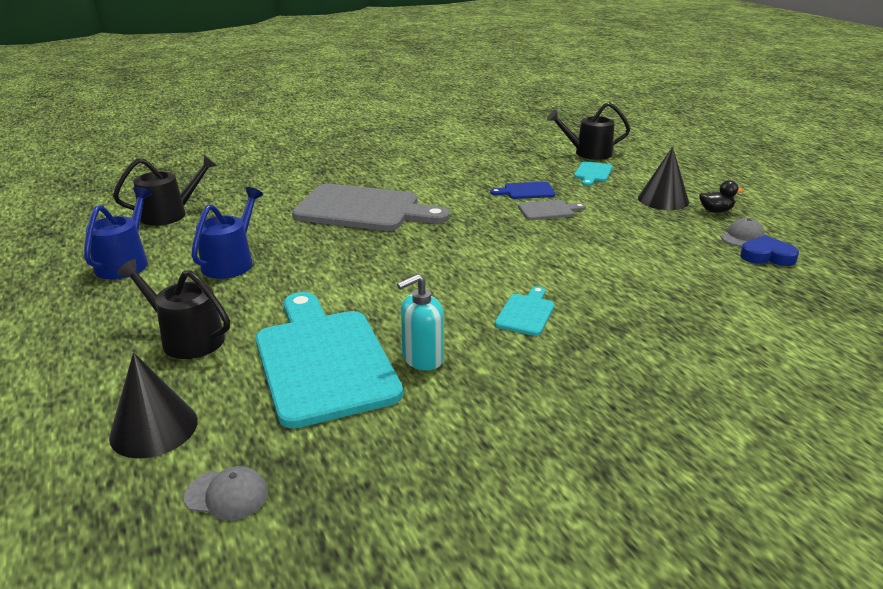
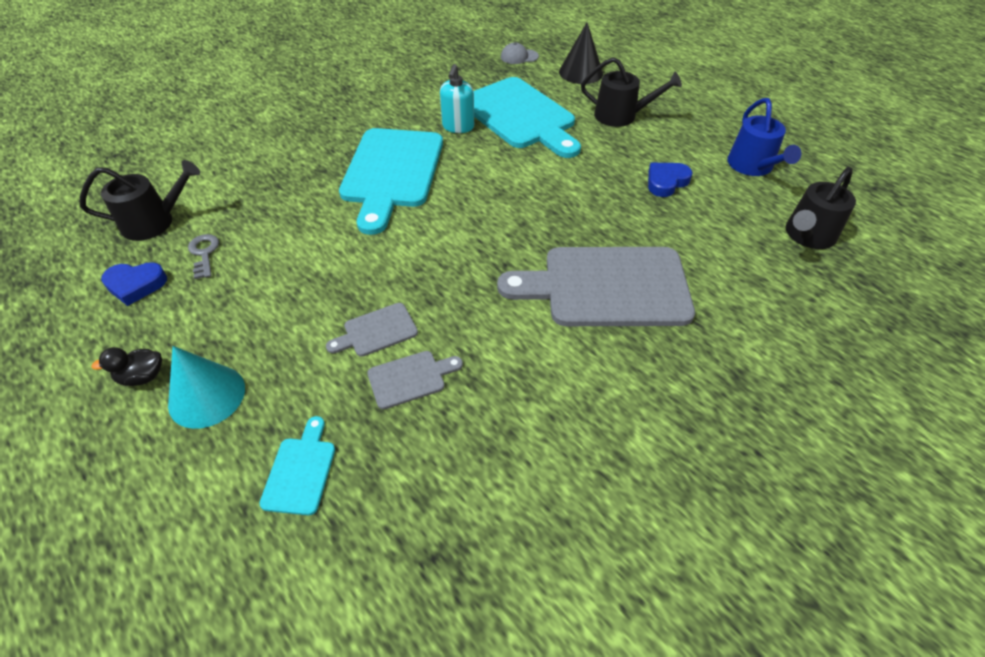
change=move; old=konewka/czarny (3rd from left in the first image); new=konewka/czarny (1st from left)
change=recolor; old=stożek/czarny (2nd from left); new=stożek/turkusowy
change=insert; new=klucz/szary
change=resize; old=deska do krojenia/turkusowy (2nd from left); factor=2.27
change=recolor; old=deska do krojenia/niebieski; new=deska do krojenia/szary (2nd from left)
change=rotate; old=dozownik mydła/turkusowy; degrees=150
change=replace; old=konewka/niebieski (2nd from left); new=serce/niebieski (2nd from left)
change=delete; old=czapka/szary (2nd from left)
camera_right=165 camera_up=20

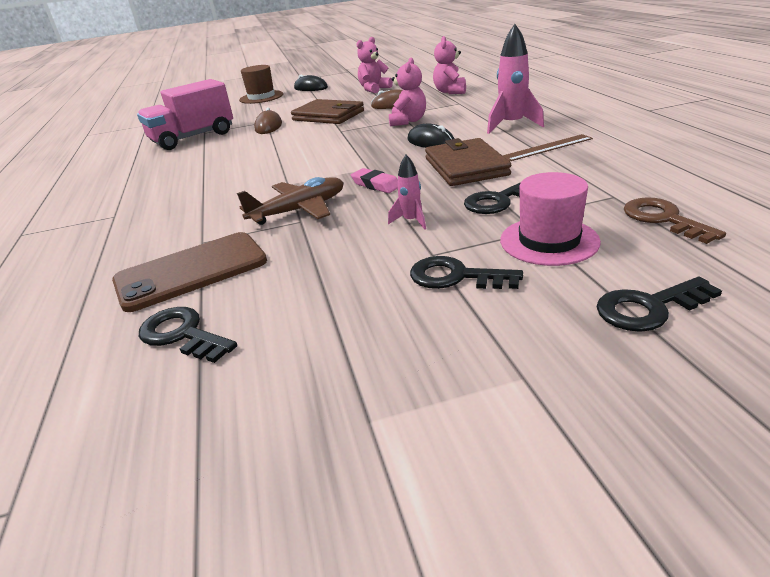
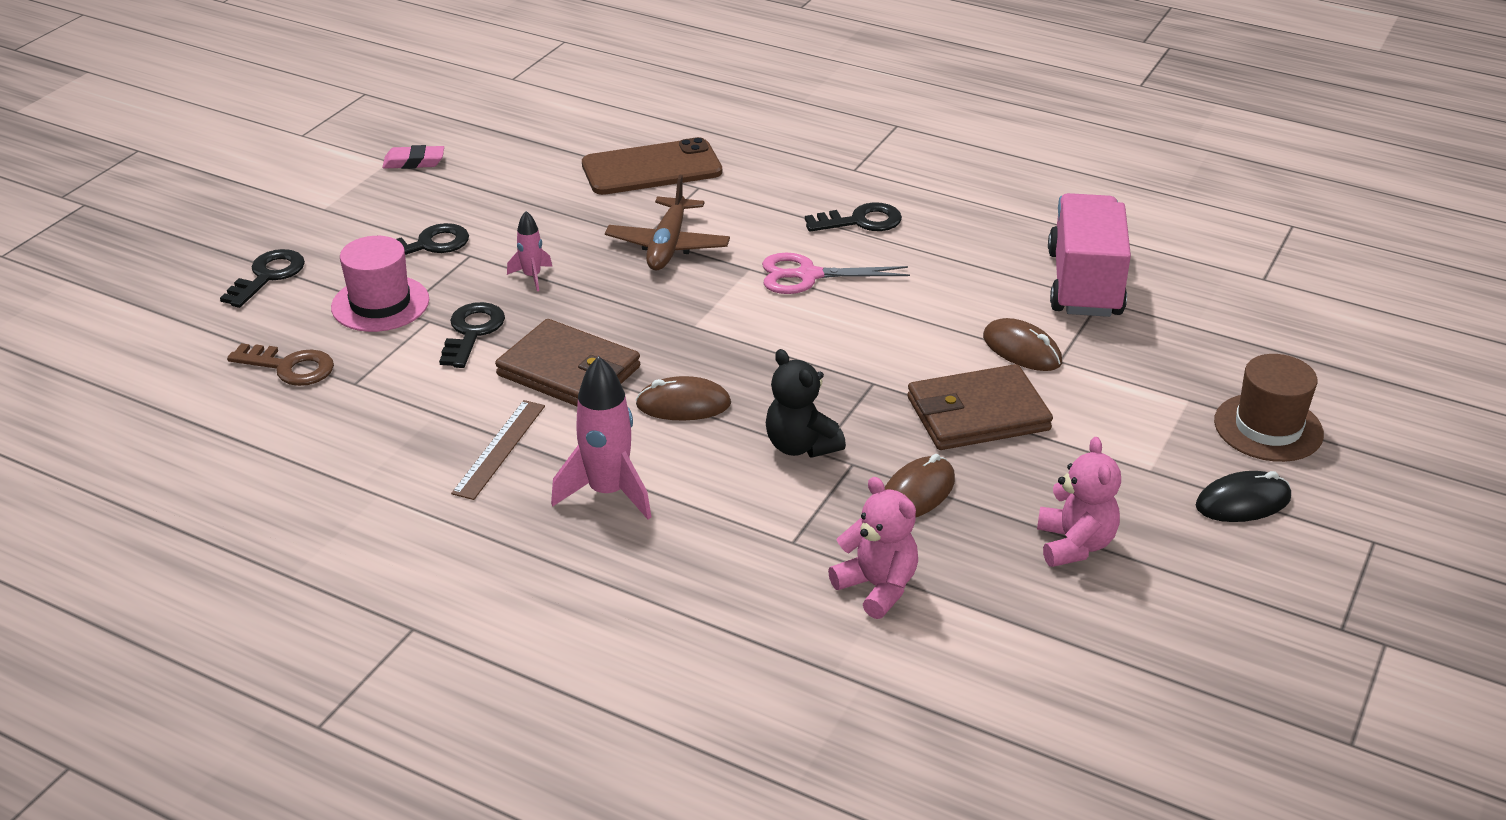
change=move; old=gumka do mazania/różowy
change=rotate; old=telefon/brązowy; degrees=60
change=recolor; old=myszka/czarny (2nd from left); new=myszka/brązowy (1st from left)
change=insert; new=nożyczki/różowy
change=recolor; old=miś/różowy (2nd from left); new=miś/czarny
change=move; old=klucz/czarny (1st from left in the first image); new=klucz/czarny (4th from left)
camera_right=130 camera_up=5

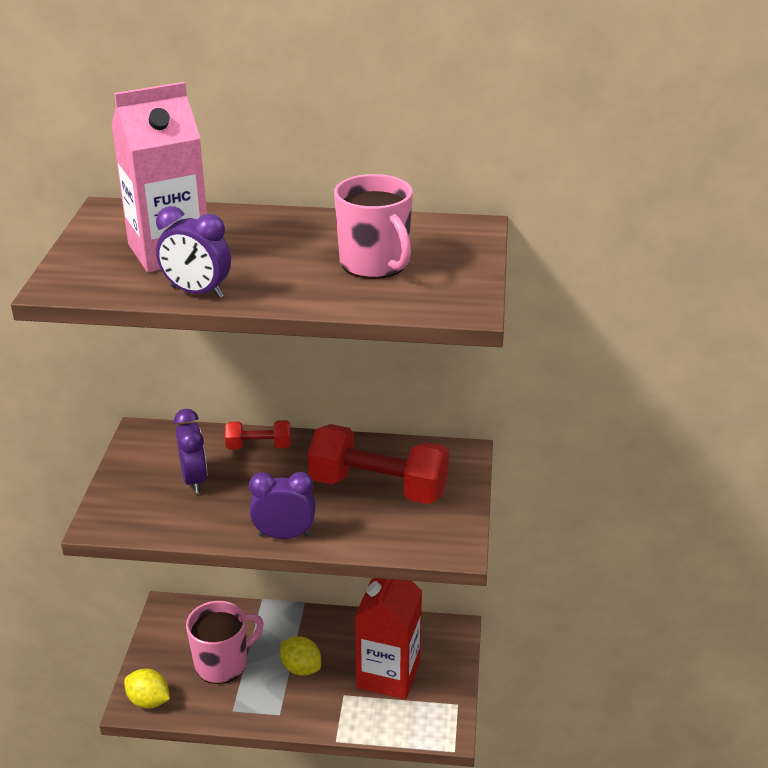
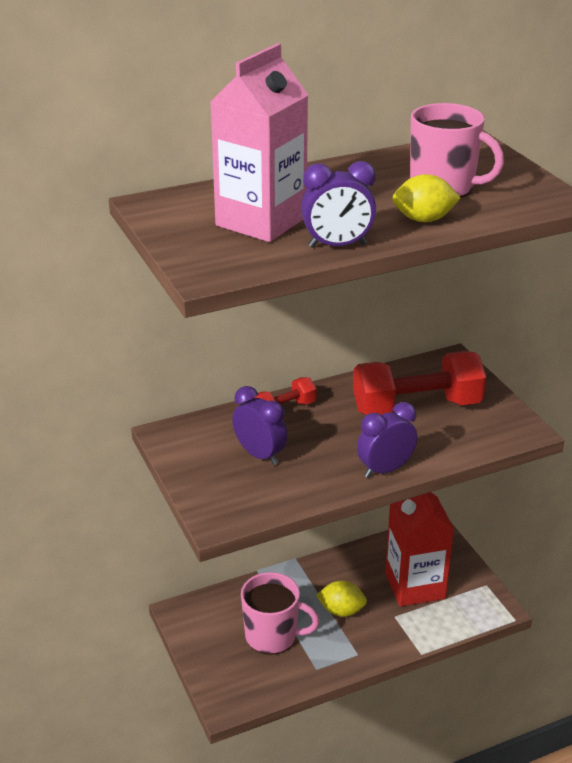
change=rotate; old=kubek/różowy (1st from left); degrees=75
change=move; old=cytryna/żółty (1st from left in the first image); new=cytryna/żółty (2nd from left)
camera_right=-30 camera_up=0

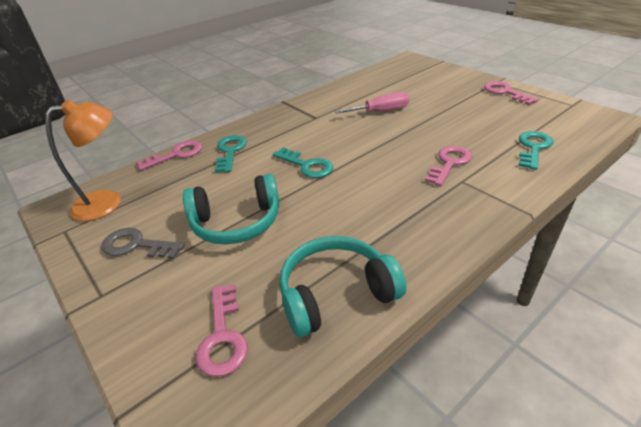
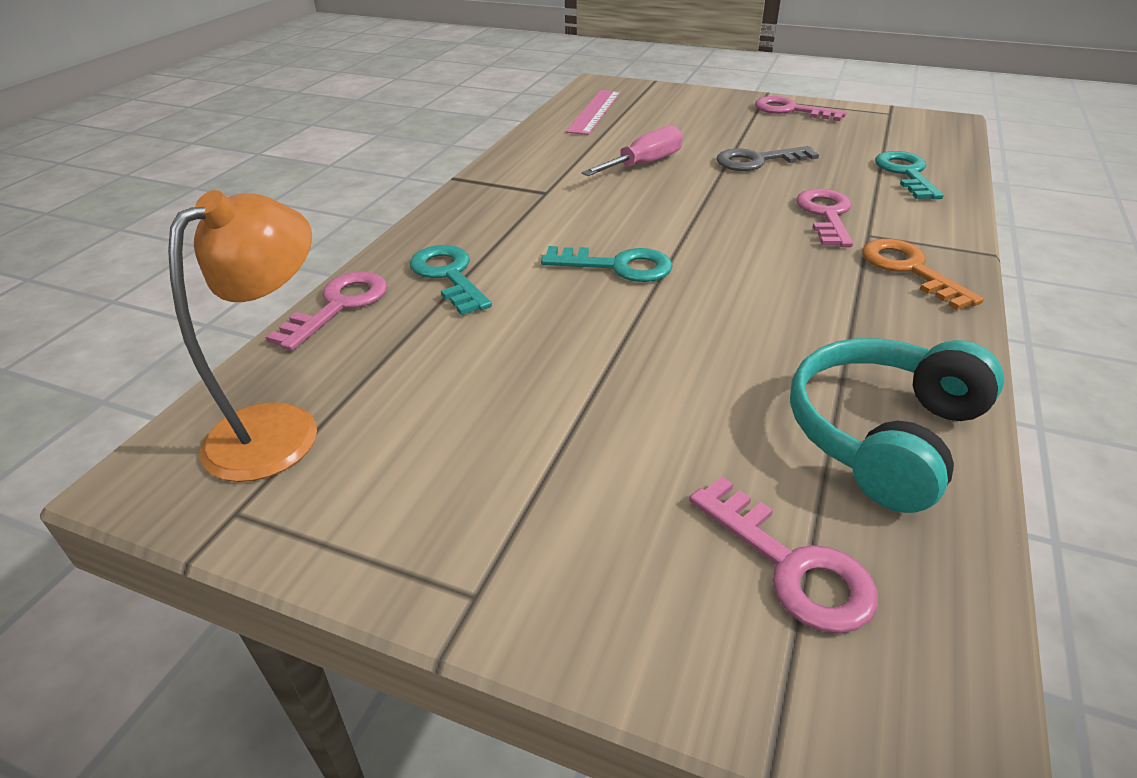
change=insert; new=linijka/różowy
change=move; old=klucz/szary
change=insert; new=klucz/pomarańczowy
change=delete; old=słuchawki/turkusowy (1st from left)
camera_right=-30 camera_up=0

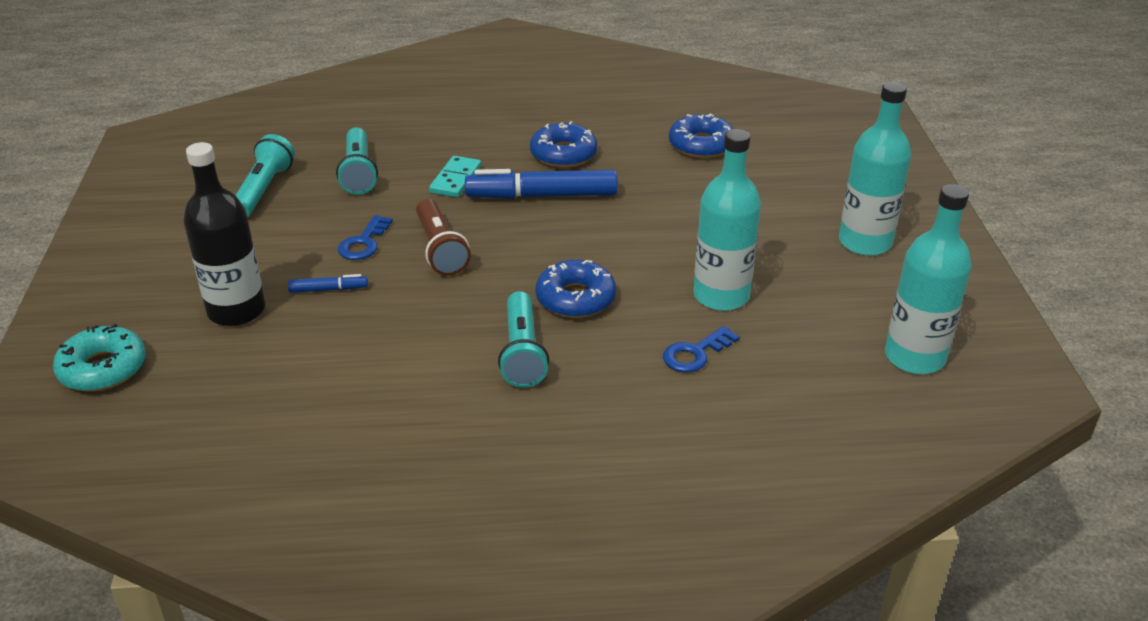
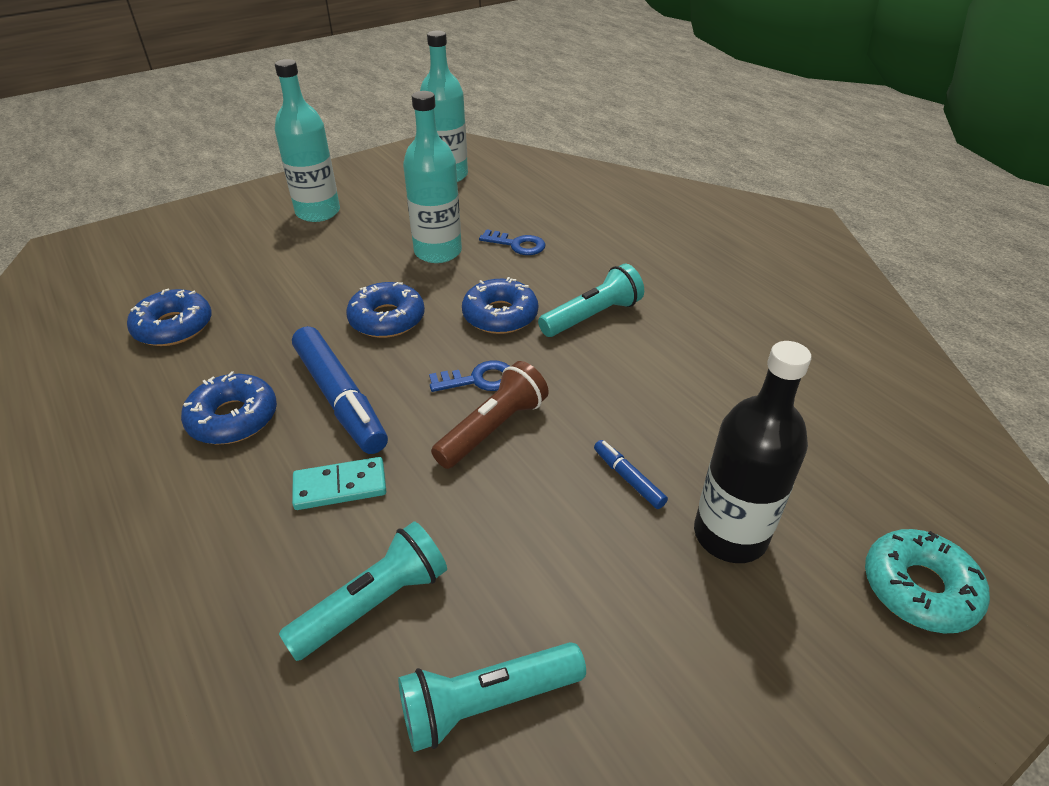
change=insert; new=donut/niebieski (3rd from left)
change=move; old=klucz/niebieski (1st from left)
camera_right=-120 camera_up=5

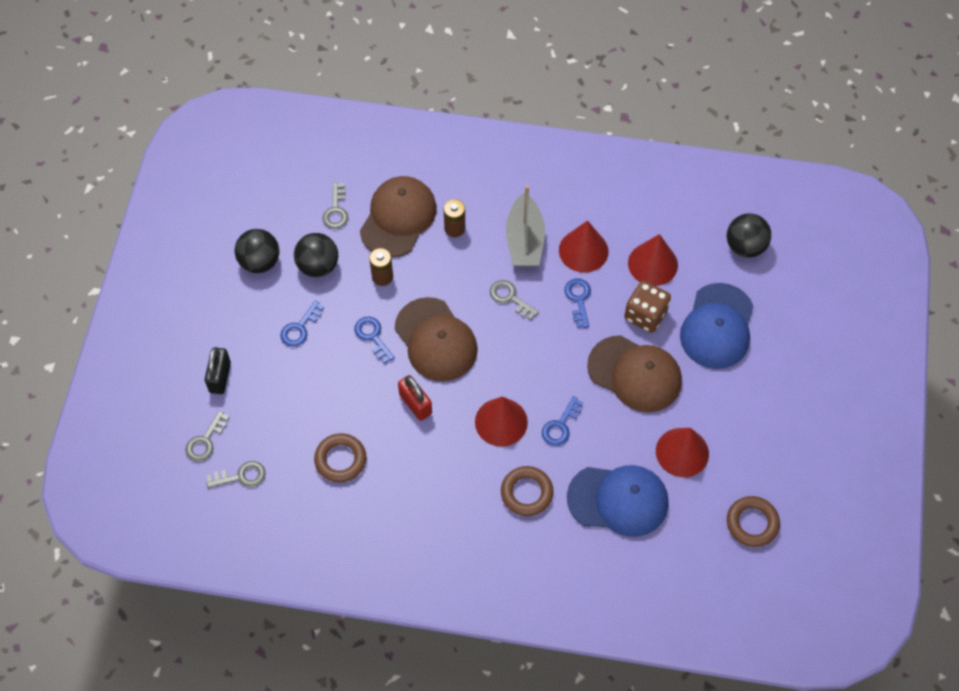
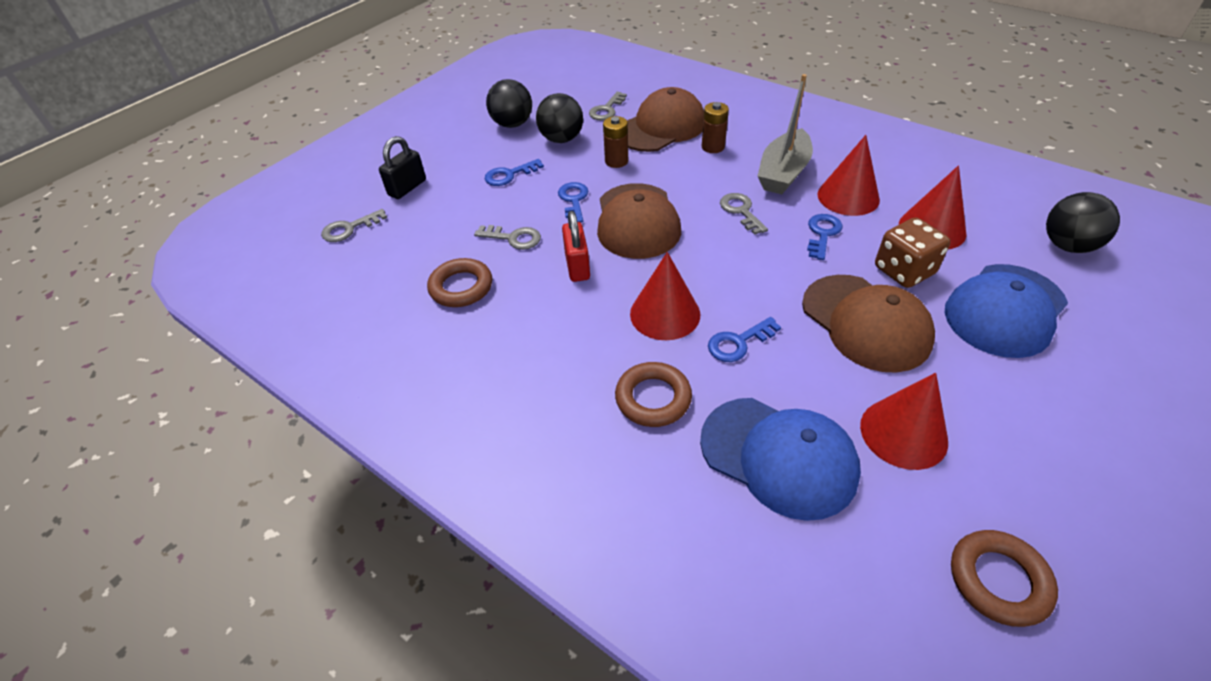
change=move; old=klucz/szary (2nd from left)
camera_right=30 camera_up=-15

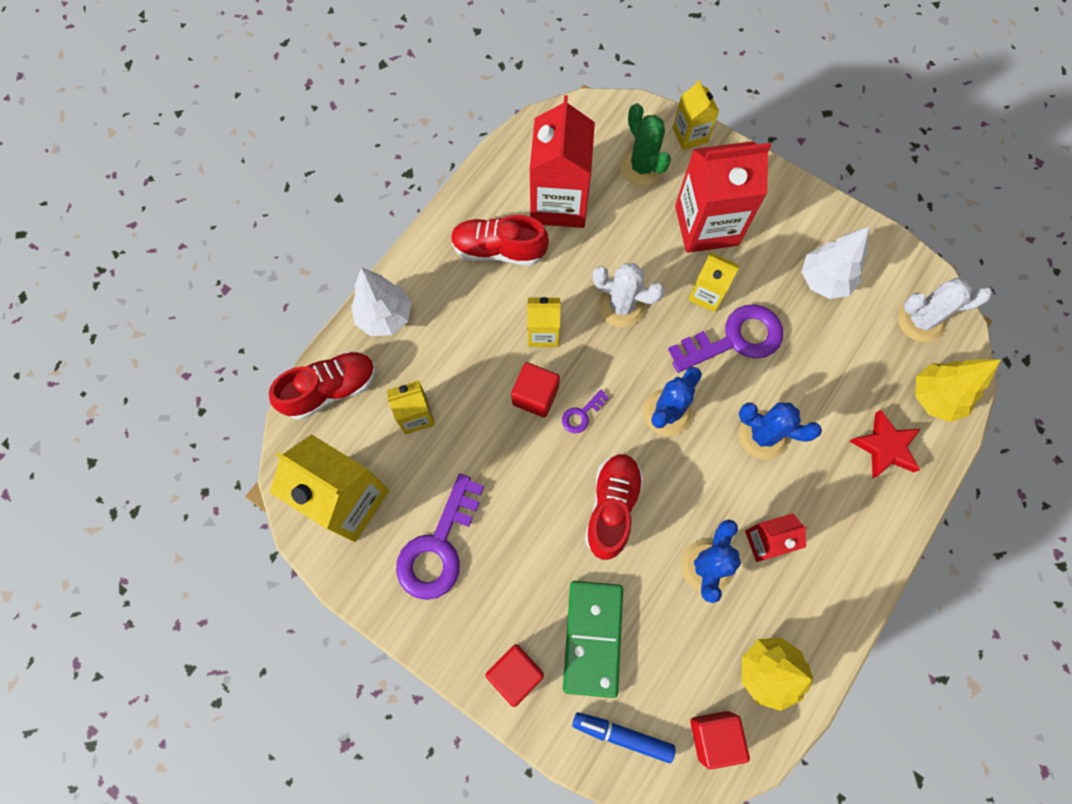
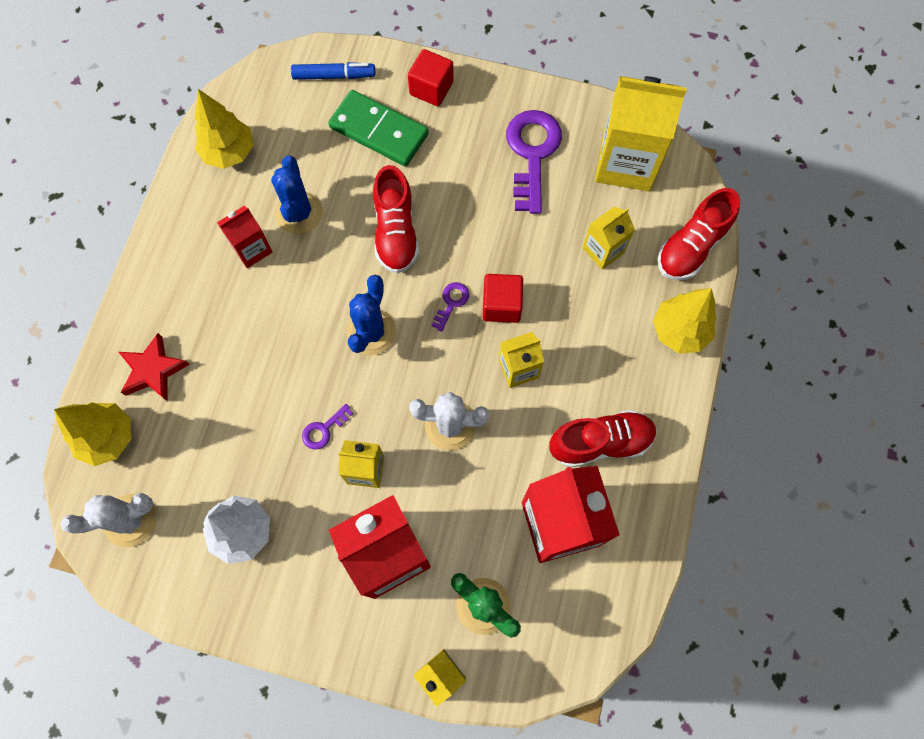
change=resize; old=klucz/fioletowy (3rd from left in the first image); factor=0.45
change=rotate; old=kostka domina/zielony; degrees=-45
change=recolor; old=drzewko/biały (1st from left); new=drzewko/żółty (3rd from left)
change=delete; old=sześcian/czerwony (3rd from left)
change=delete; old=kaktus/niebieski (3rd from left)
camera_right=160 camera_up=0

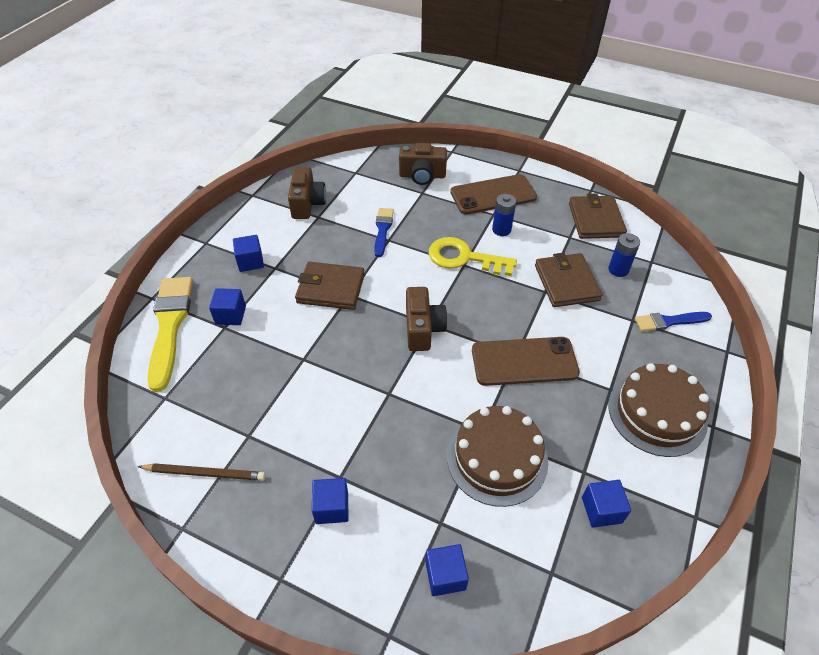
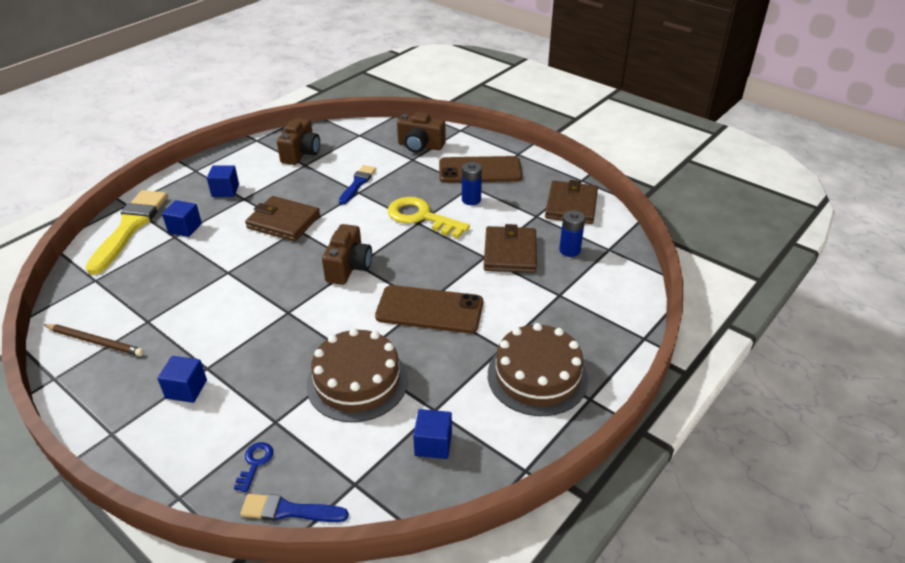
change=replace; old=sześcian/niebieski (4th from left); new=klucz/niebieski
change=move; old=pędzel/niebieski (2nd from left in the first image); new=pędzel/niebieski (1st from left)
camera_right=15 camera_up=-10

